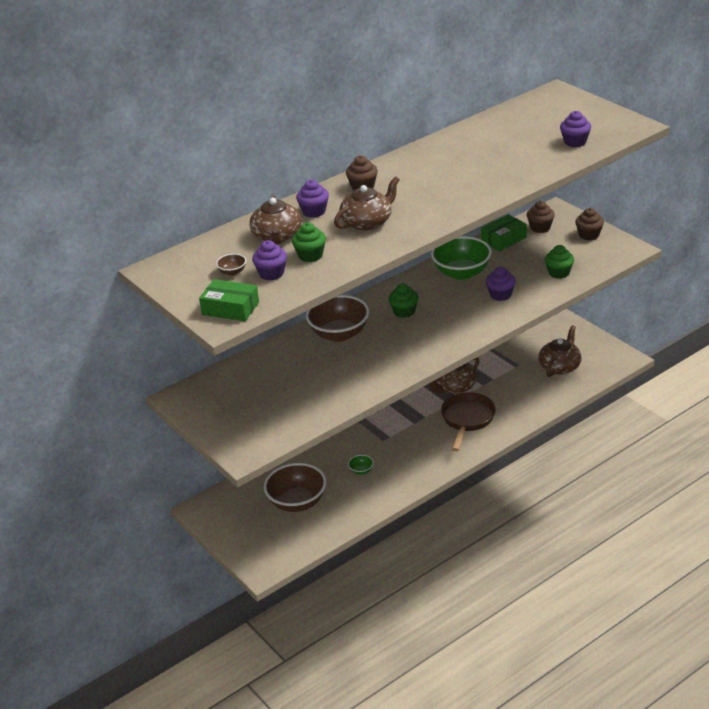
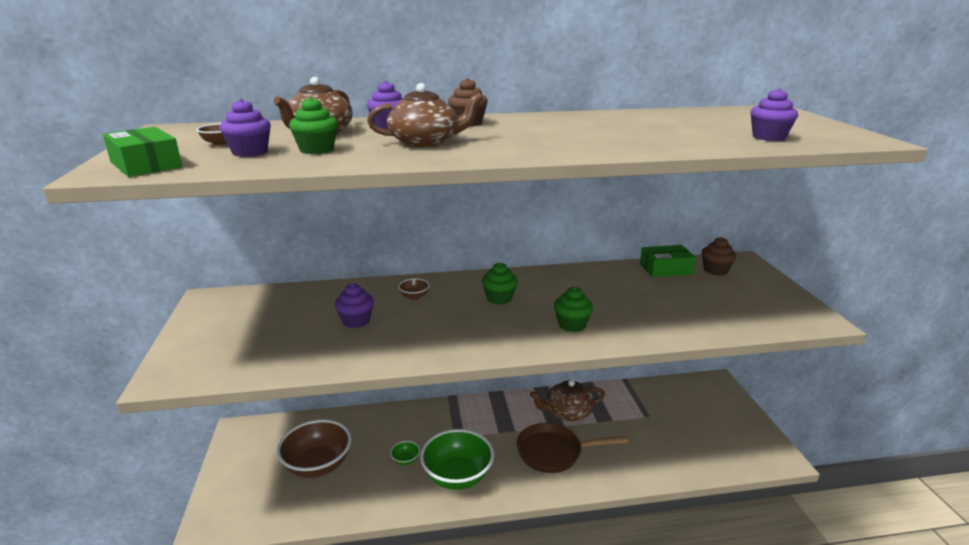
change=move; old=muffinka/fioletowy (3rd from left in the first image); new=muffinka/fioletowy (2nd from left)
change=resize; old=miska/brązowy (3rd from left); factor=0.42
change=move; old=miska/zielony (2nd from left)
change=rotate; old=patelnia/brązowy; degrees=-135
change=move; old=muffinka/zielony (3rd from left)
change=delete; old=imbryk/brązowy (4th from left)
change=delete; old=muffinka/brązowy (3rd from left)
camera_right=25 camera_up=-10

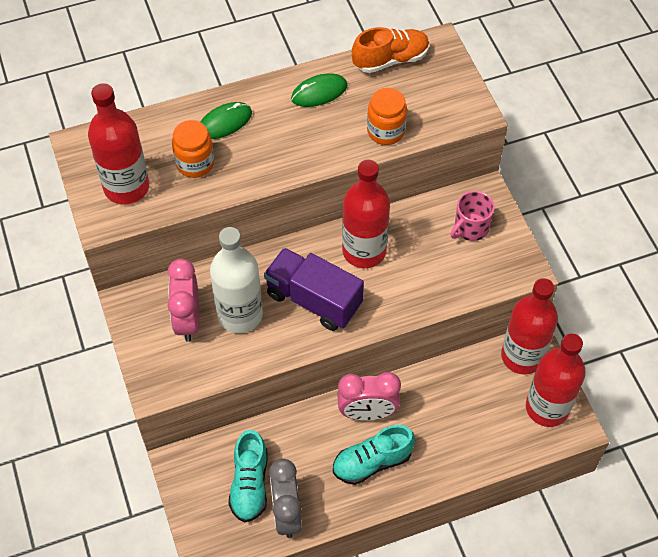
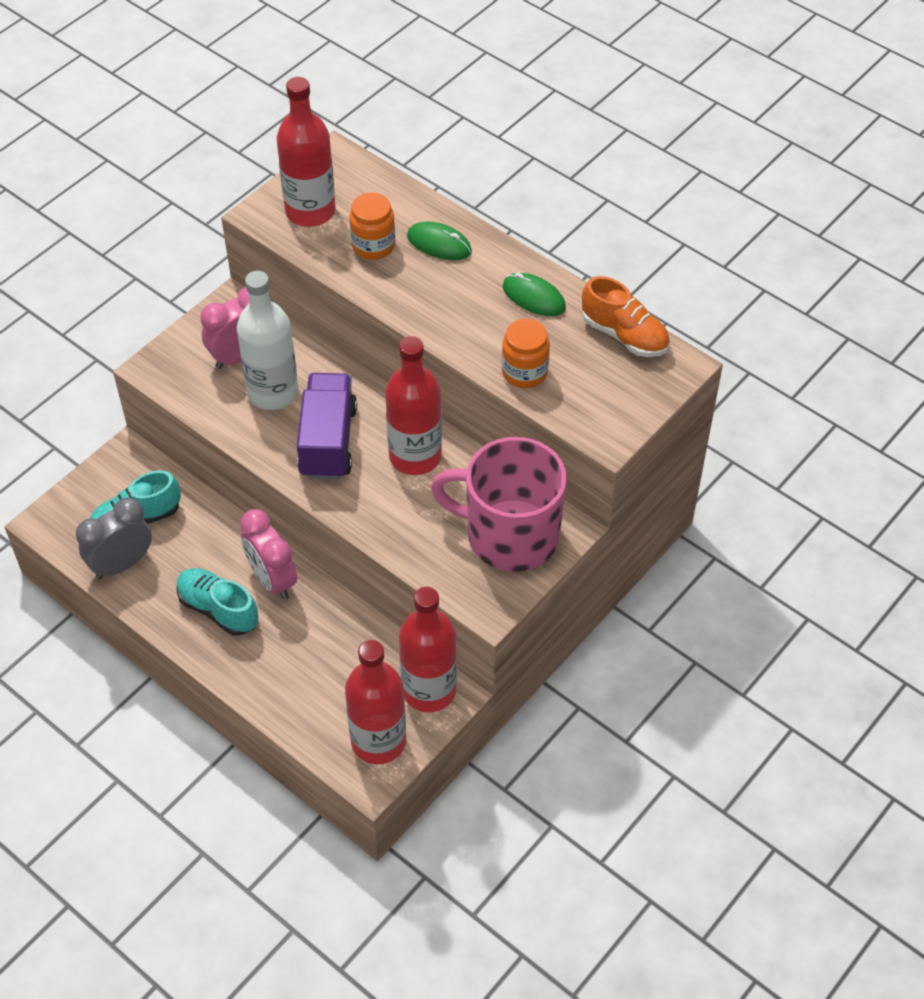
change=resize; old=kubek/różowy; factor=2.11
camera_right=60 camera_up=-5

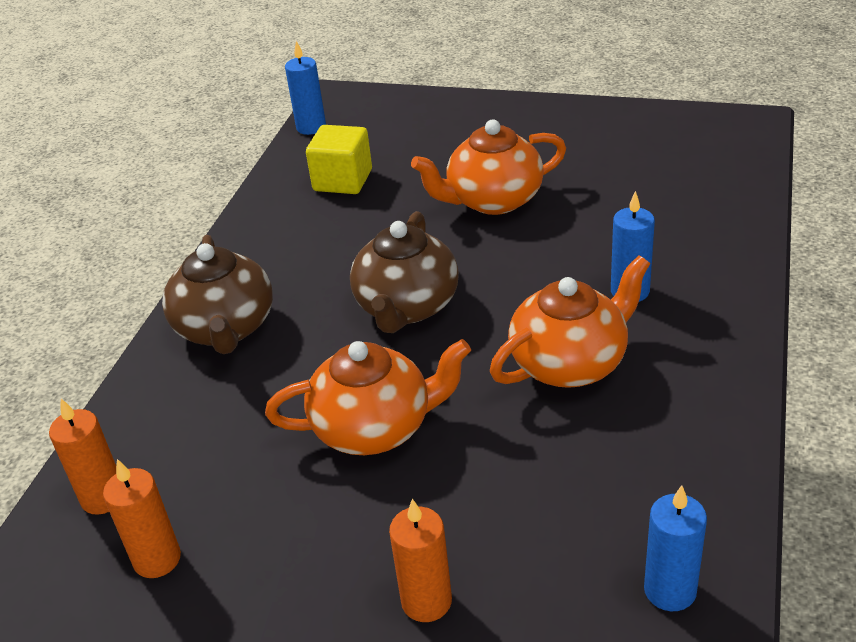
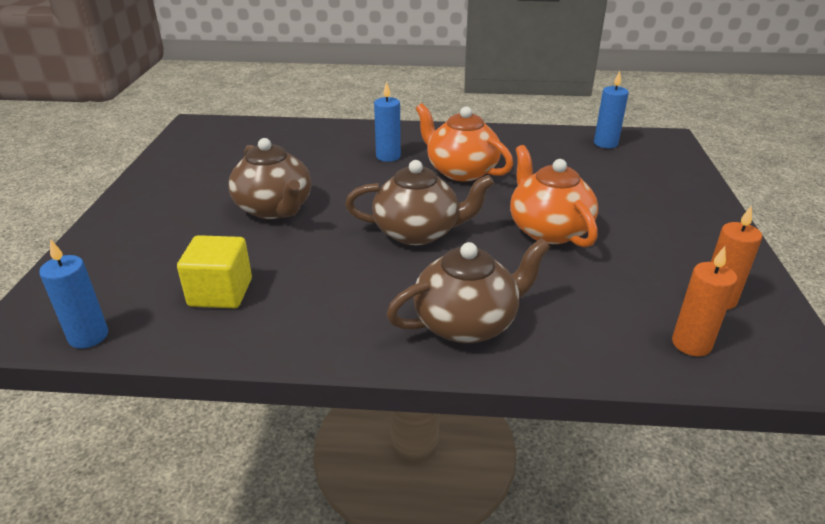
change=recolor; old=imbryk/pomarańczowy (2nd from left); new=imbryk/brązowy (1st from left)
change=delete; old=świeca/pomarańczowy (3rd from left)
camera_right=-105 camera_up=-5

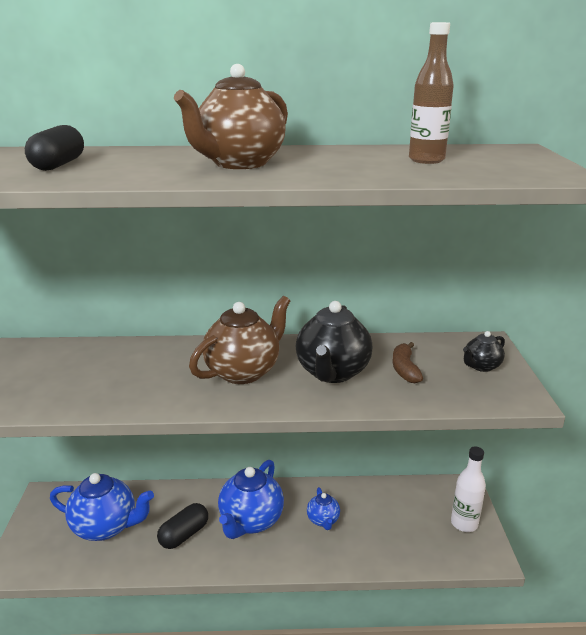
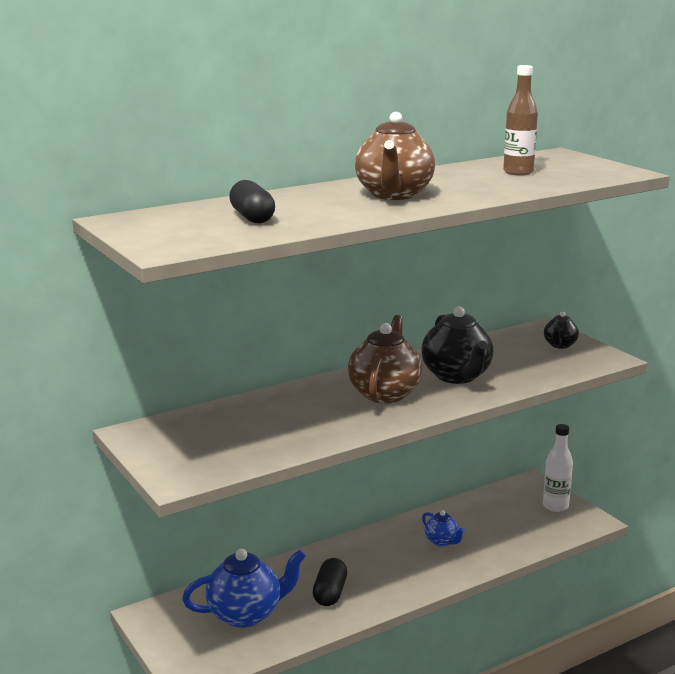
change=delete; old=imbryk/niebieski (2nd from left)
change=delete; old=banan/brązowy
camera_right=-30 camera_up=-5

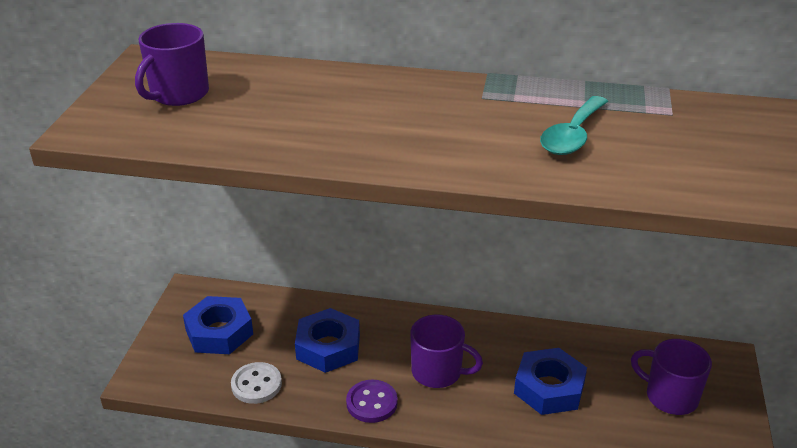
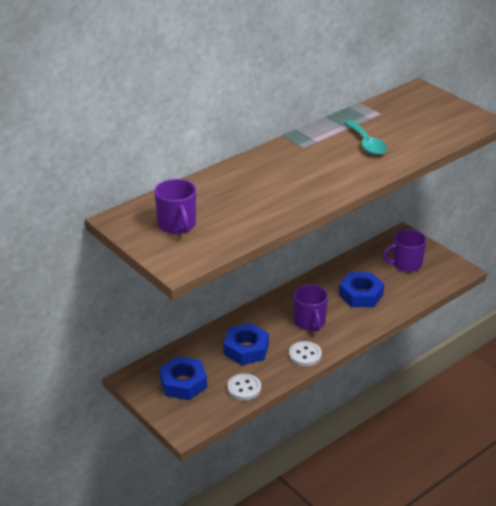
change=recolor; old=guzik/fioletowy; new=guzik/biały (2nd from left)
change=rotate; old=kubek/fioletowy (2nd from left); degrees=105
camera_right=-50 camera_up=0

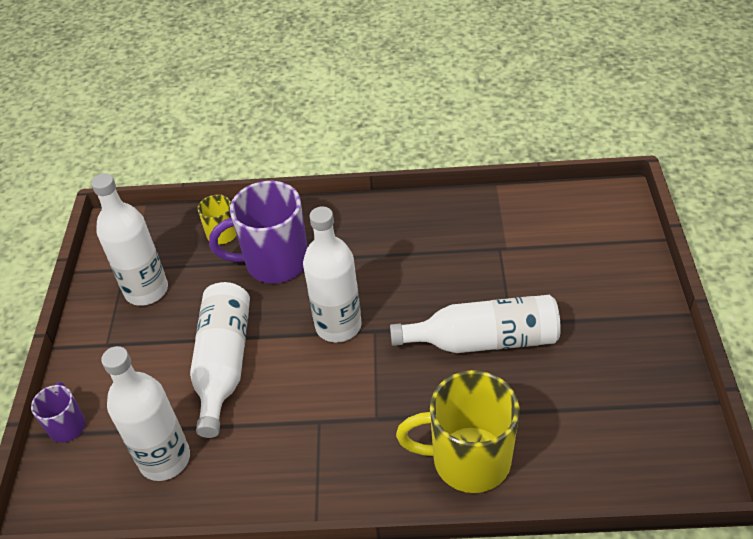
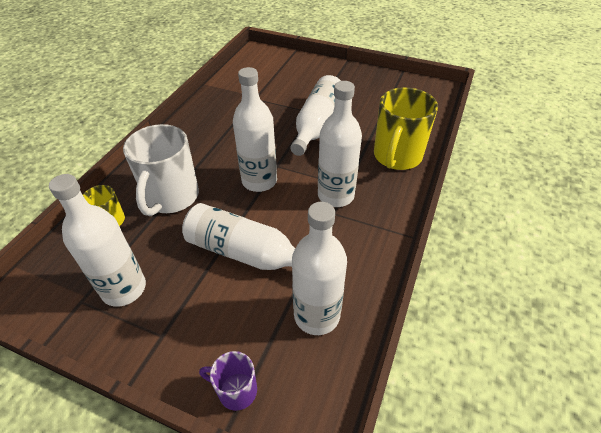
change=recolor; old=kubek/fioletowy (2nd from left); new=kubek/biały
change=insert; new=butelka/biały (6th from left)
camera_right=-70 camera_up=0

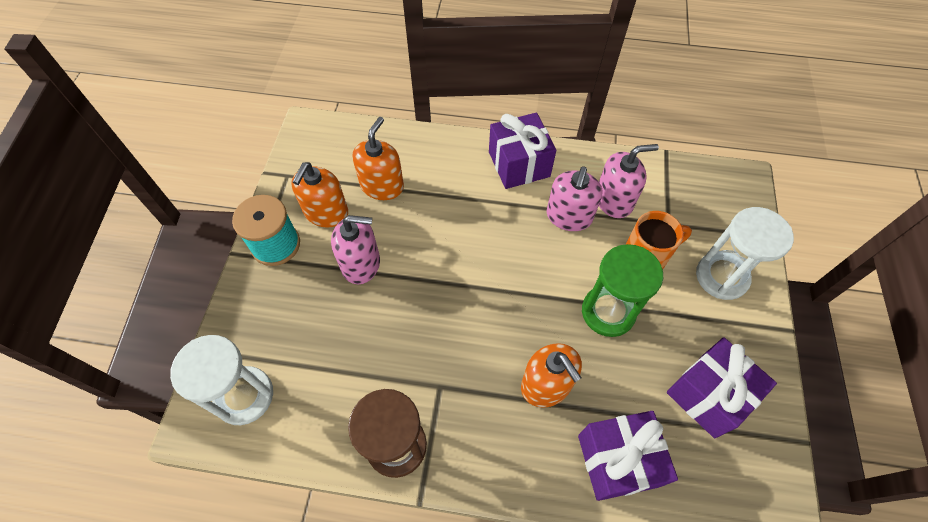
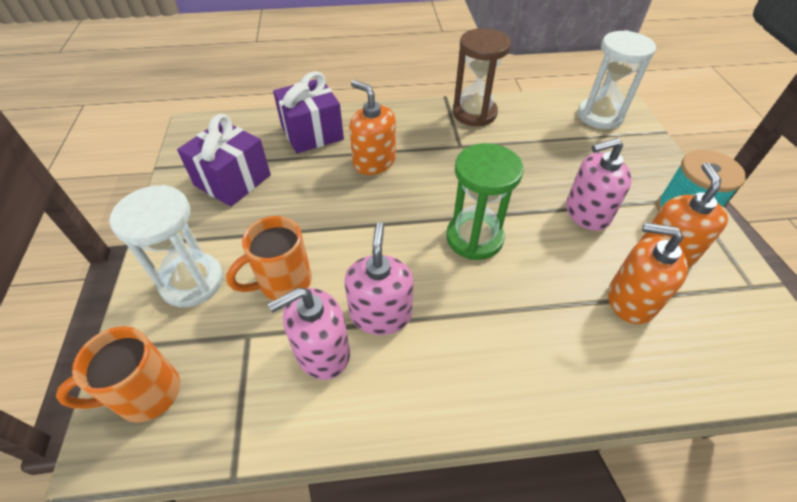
change=insert; new=kubek/pomarańczowy (1st from left)
change=move; old=klepsydra/zielony
change=rotate; old=dozownik mydła/pomarańczowy (2nd from left); degrees=105
change=delete; old=prezent/fioletowy (1st from left)
camera_right=165 camera_up=-10

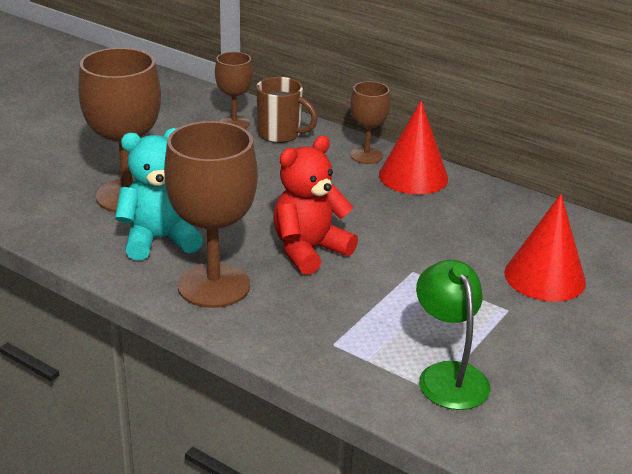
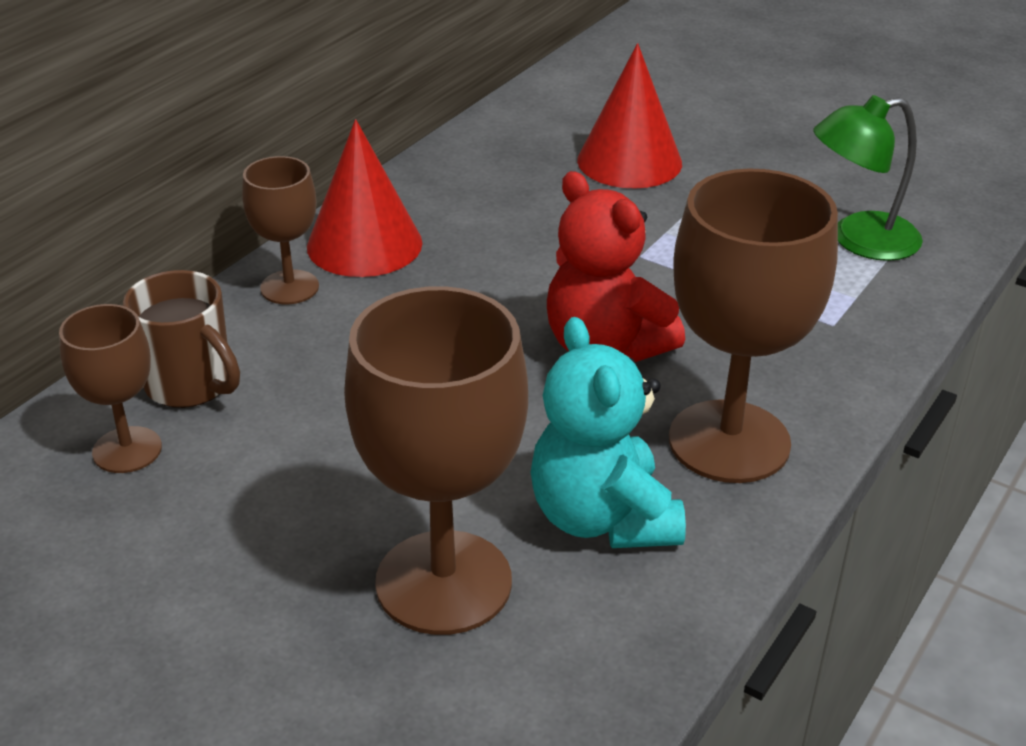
change=rotate; old=kubek/brązowy; degrees=105
camera_right=-90 camera_up=5

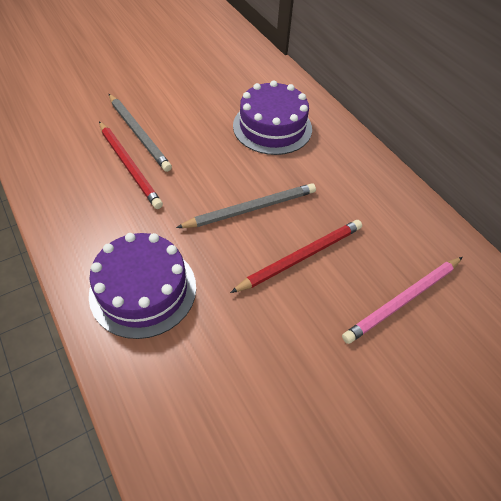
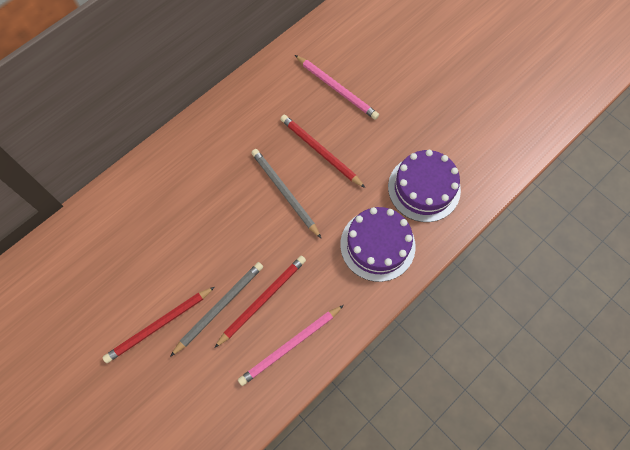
change=insert; new=ołówek/czerwony (1st from left)
change=insert; new=ołówek/różowy (1st from left)
change=move; old=tort/fioletowy (2nd from left)
camera_right=-100 camera_up=15

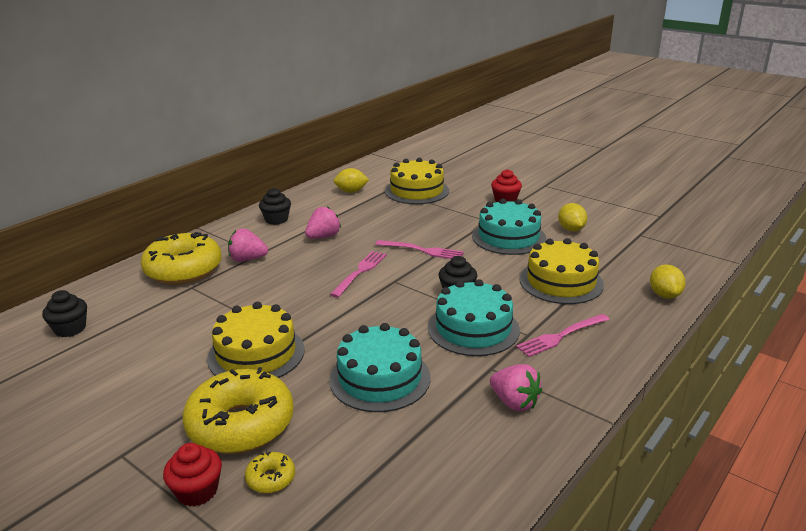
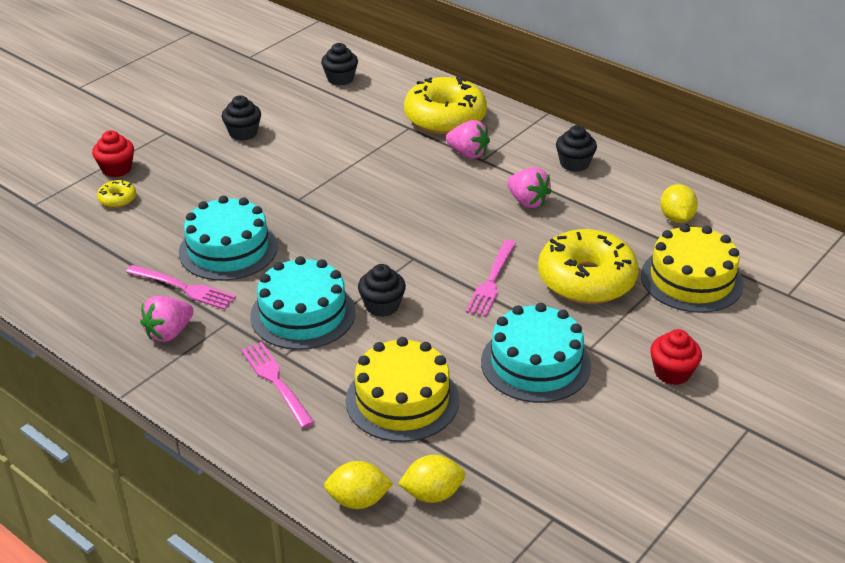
change=move; old=widelec/różowy (1st from left)
change=insert; new=muffinka/czarny (1st from left)
change=move; old=cytryna/żółty (2nd from left)
change=rotate; old=truskawka/różowy (1st from left in the first image); degrees=120
change=move; old=donut/żółty (2nd from left in the first image); new=donut/żółty (3rd from left)
change=delete; old=tort/żółty (1st from left)
camera_right=90 camera_up=10

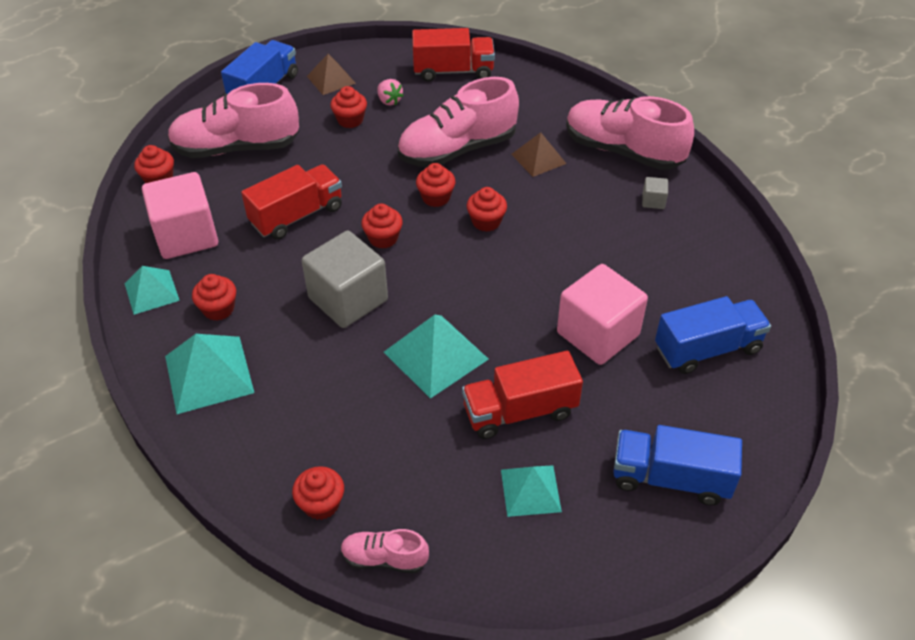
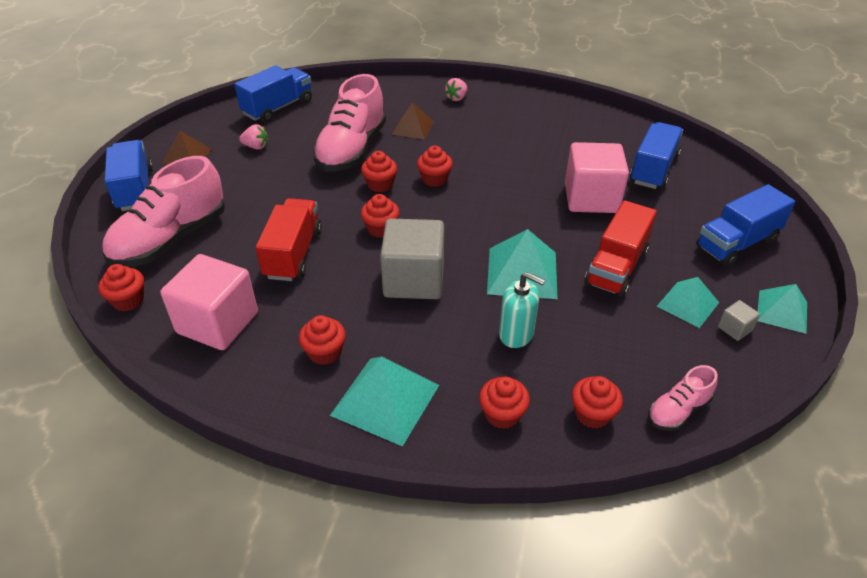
change=recolor; old=ciężarówka/czerwony (2nd from left); new=ciężarówka/niebieski (2nd from left)
change=replace; old=but/różowy (4th from left); new=truskawka/różowy (2nd from left)
change=move; old=muffinka/czerwony (4th from left in the first image); new=muffinka/czerwony (6th from left)
change=insert; new=dozownik mydła/turkusowy
change=move; old=sześcian/szary (2nd from left)
change=move; old=piramida/turkusowy (1st from left in the first image); new=piramida/turkusowy (4th from left)
camera_right=-45 camera_up=-5

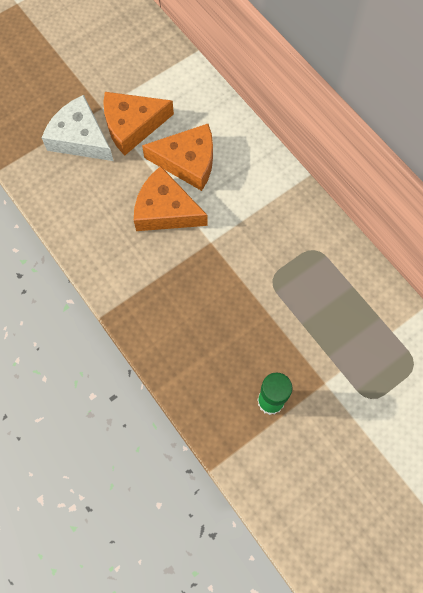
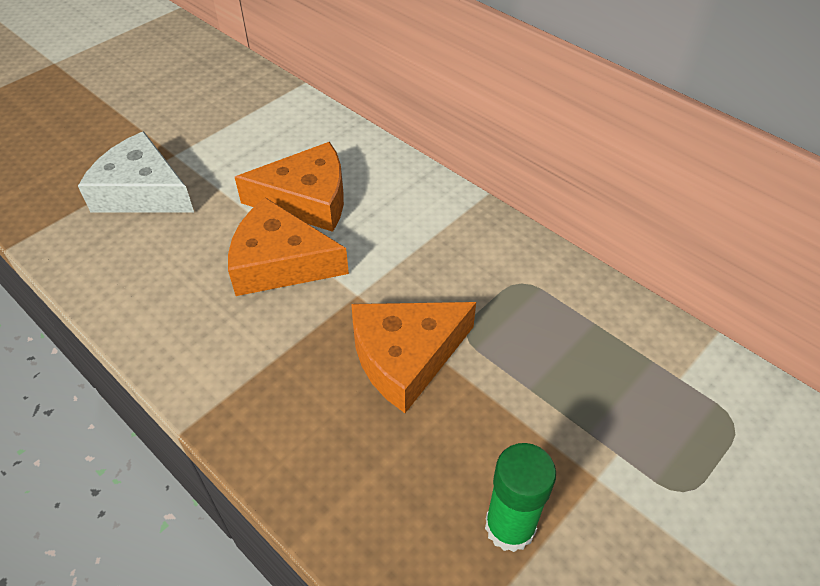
change=move; old=ser/pomarańczowy (1st from left in the first image); new=ser/pomarańczowy (3rd from left)
camera_right=-10 camera_up=-20

